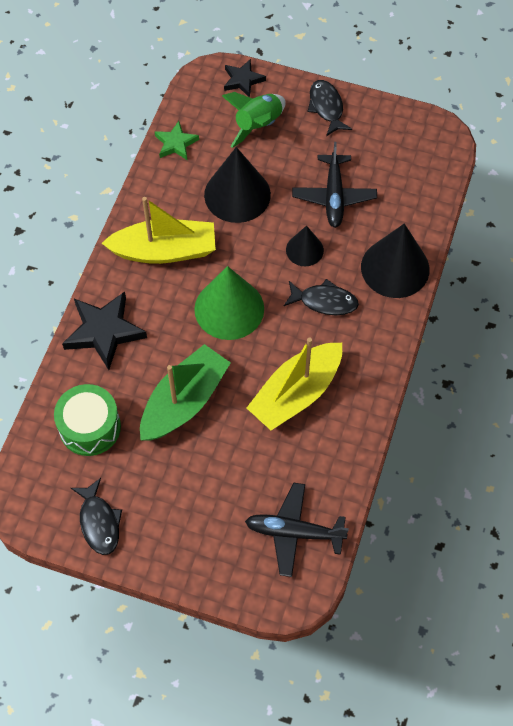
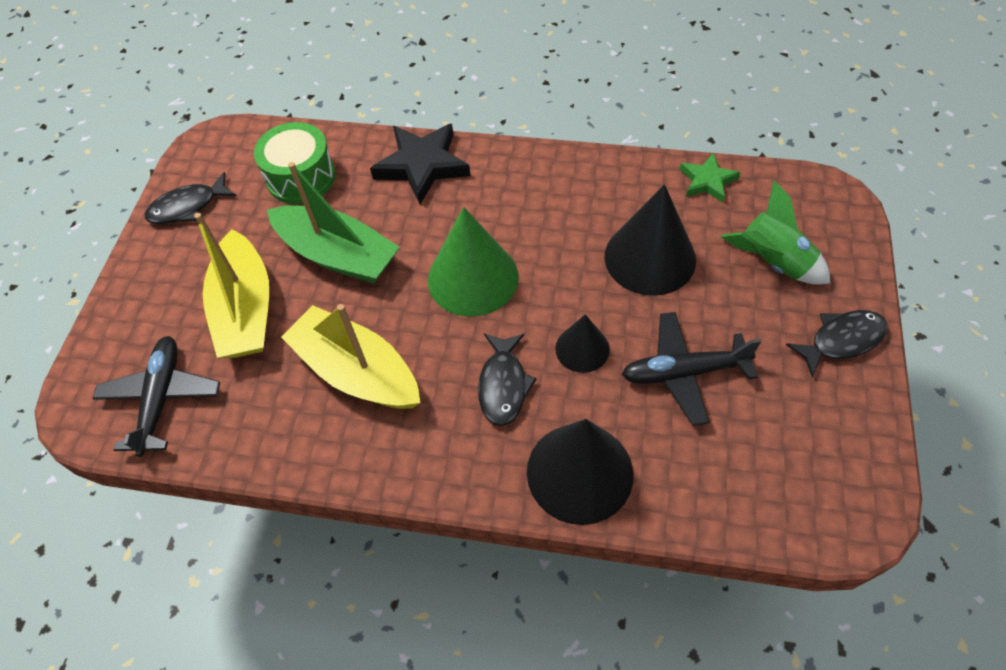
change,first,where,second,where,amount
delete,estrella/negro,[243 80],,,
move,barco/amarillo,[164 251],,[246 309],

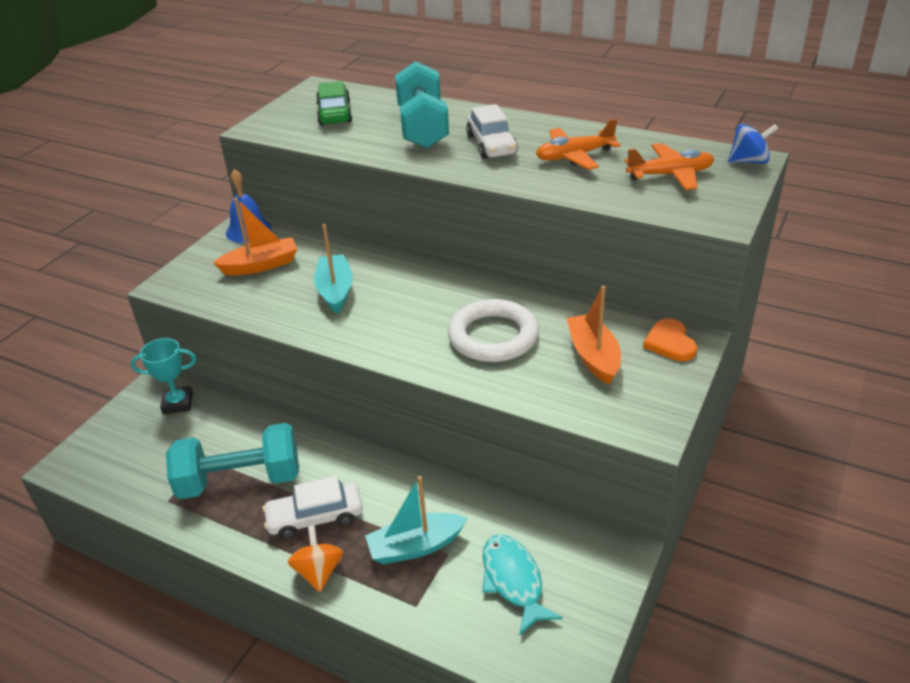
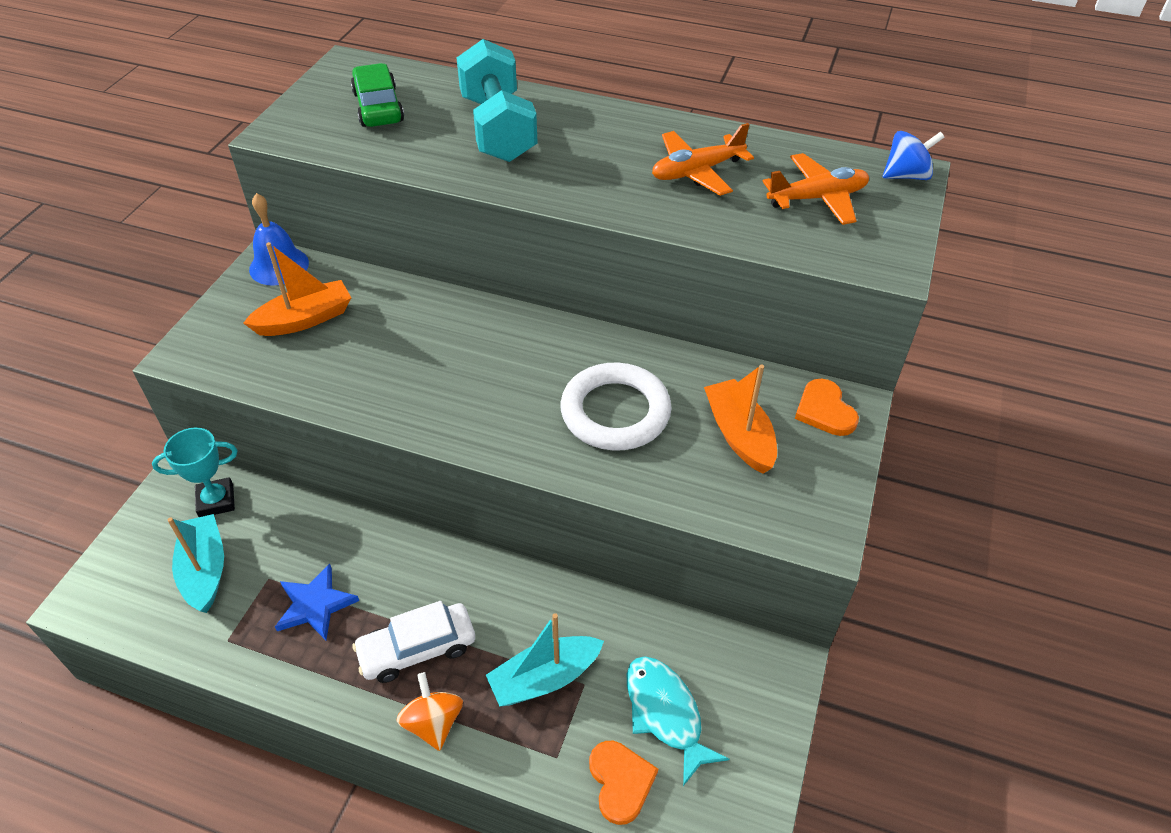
change,first,where,second,where,amount
delete,coche/blanco,[491 145],,,
insert,,,corazón/naranja,[620 782],
move,barco/turquesa,[335 291],,[205 570],
replace,mancuerna/turquesa,[240 480],estrella/azul,[315 605],

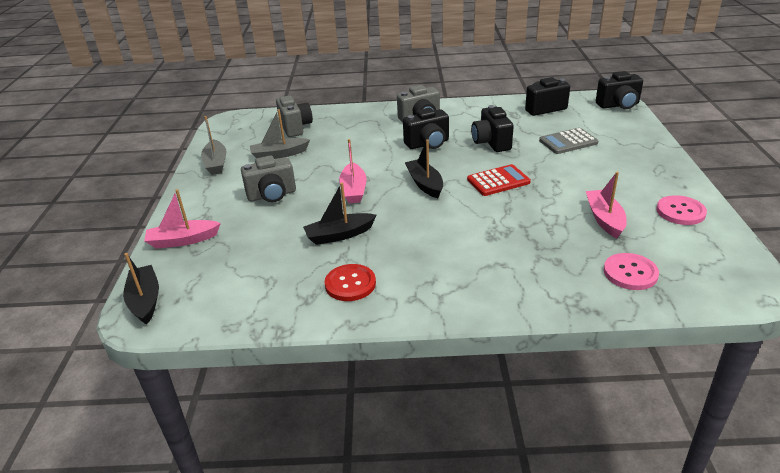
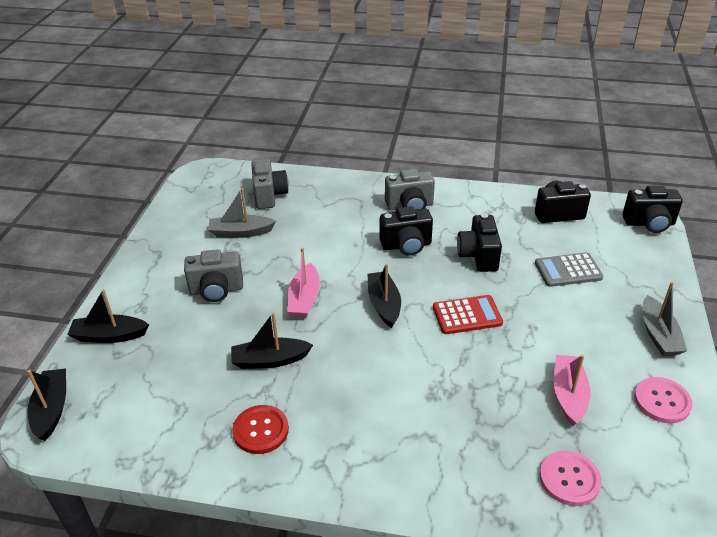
change,first,where,second,where,amount
move,barco/gris,[216 163],,[658 335],
recolor,barco/rosa,[183 240],barco/negro,[109 336],

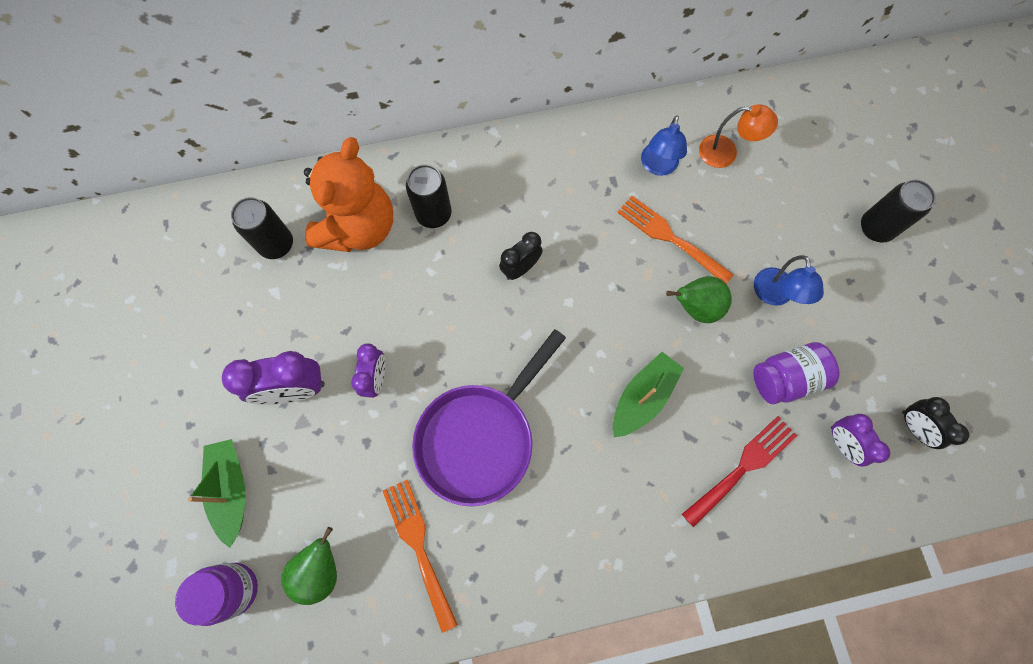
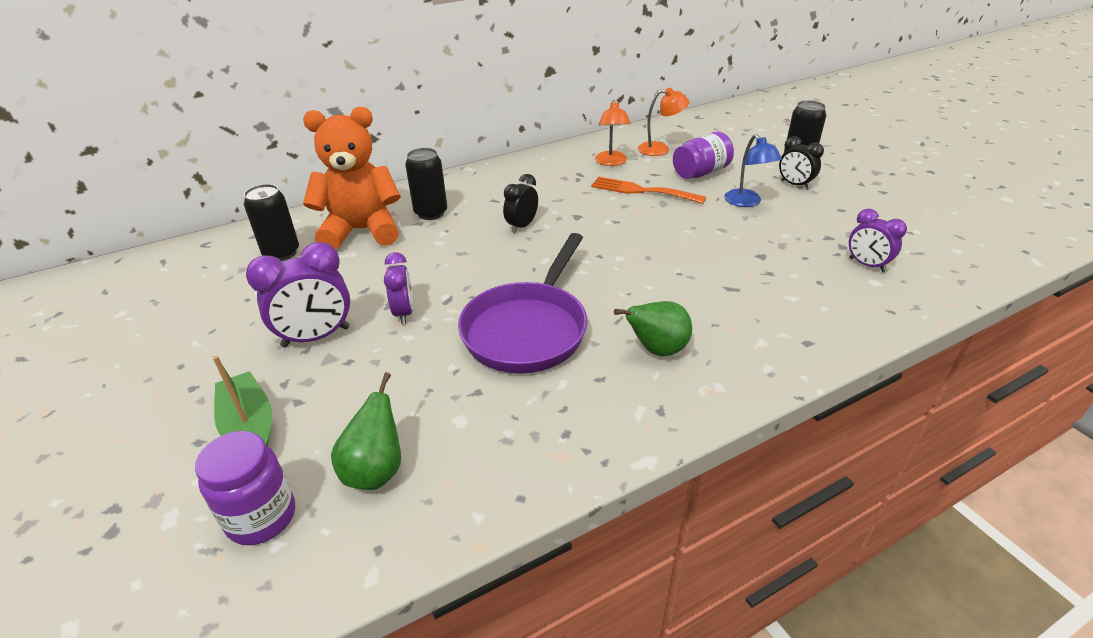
change,first,where,second,where,amount
delete,tenedor/naranja,[418 546],,,
delete,barco/verde,[643 397],,,
delete,tenedor/rojo,[743 467],,,
move,pera/verde,[696 307],,[657 350],
move,tarro/morado,[785 378],,[701 173],
move,despertador/negro,[914 427],,[794 185],
recolor,lámpara/azul,[658 166],lámpara/naranja,[611 162],
rotate,osito/naranja,[358 227],,[362 231],105 degrees counterclockwise

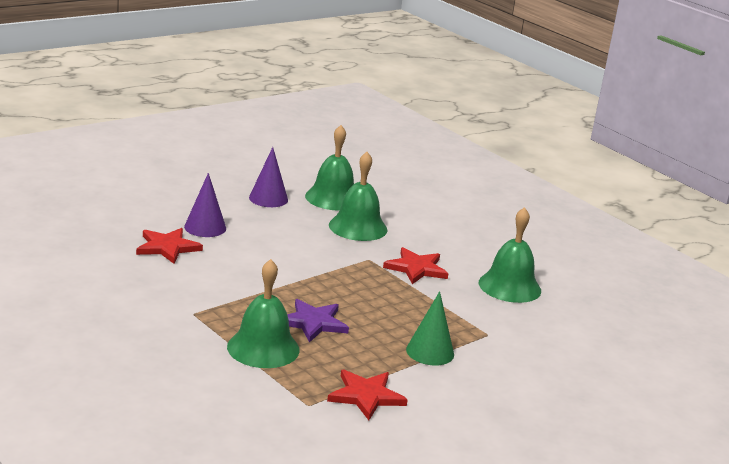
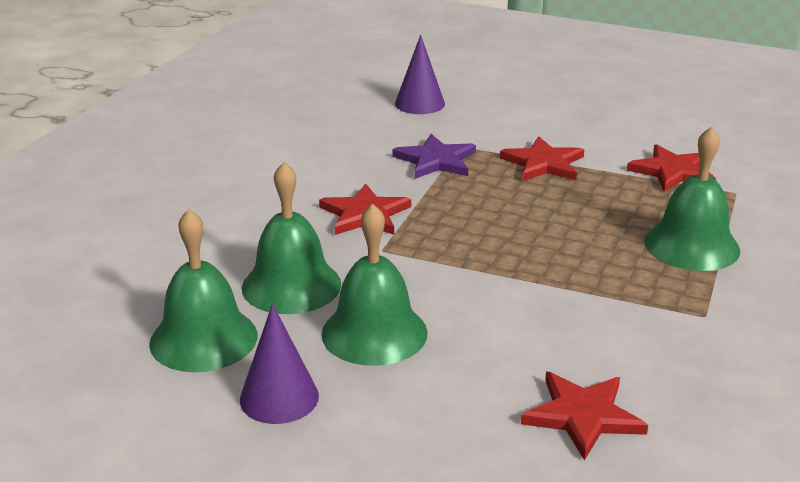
change,first,where,second,where,amount
move,cono/morado,[205 227],,[419 103],
move,estrella/morado,[313 323],,[436 160],
move,campana/verde,[509 286],,[374 333],
replace,cono/verde,[430 352],estrella/rojo,[543 163],

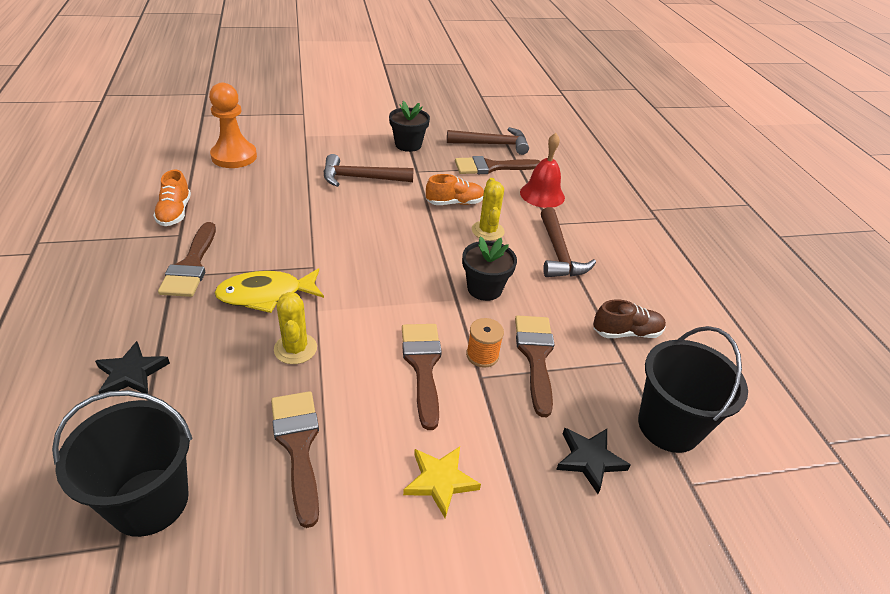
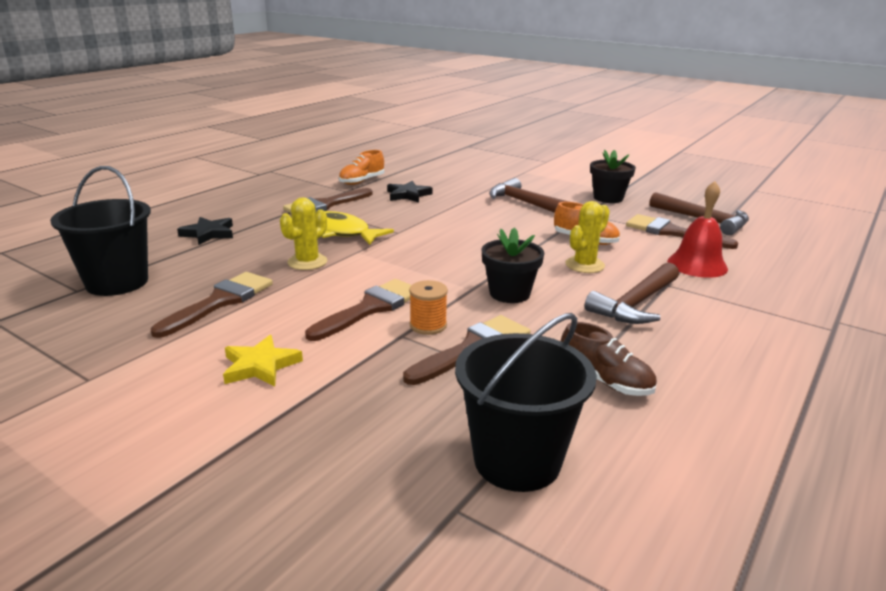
change,first,where,second,where,amount
delete,peón/naranja,[234 156],,,
move,estrella/negro,[589 460],,[408 195],

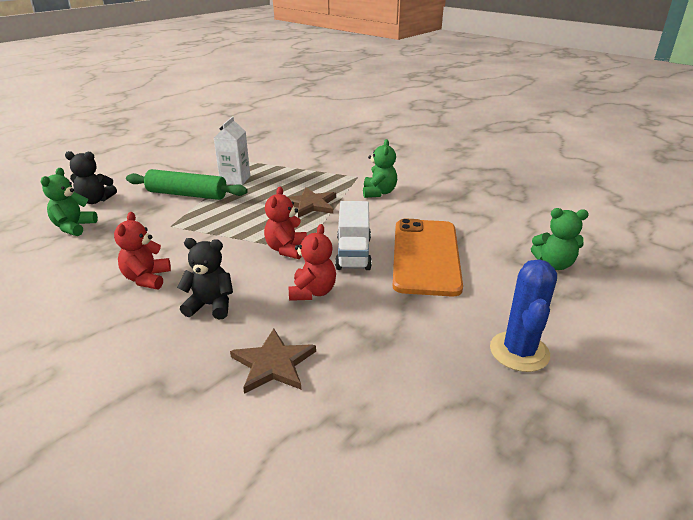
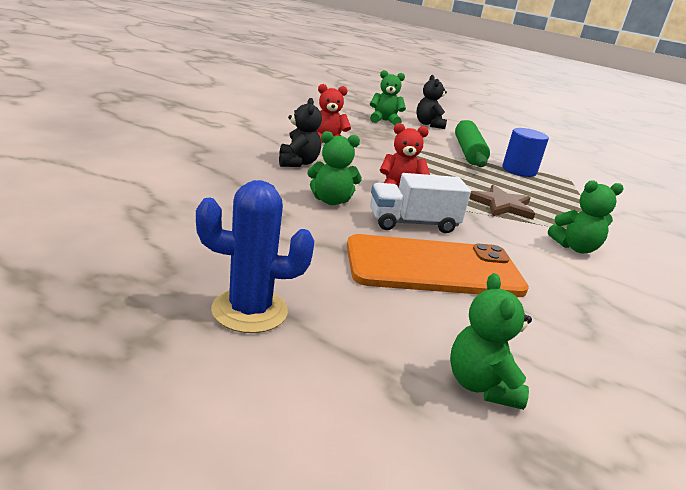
change,first,where,second,where,amount
delete,estrella/marrón,[273 364],,,
replace,cartón de leche/blanco,[235 180],cilindro/azul,[519 170],
recolor,osito/rojo,[312 292],osito/verde,[331 201],

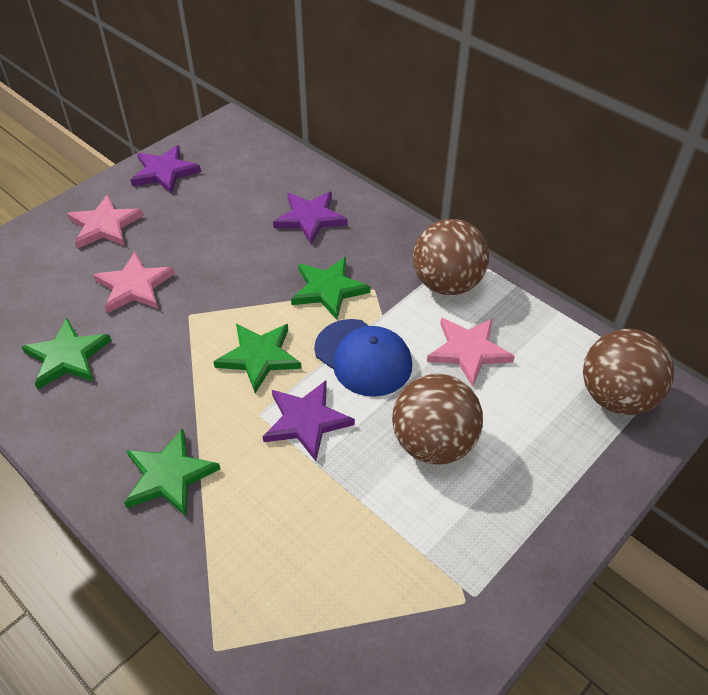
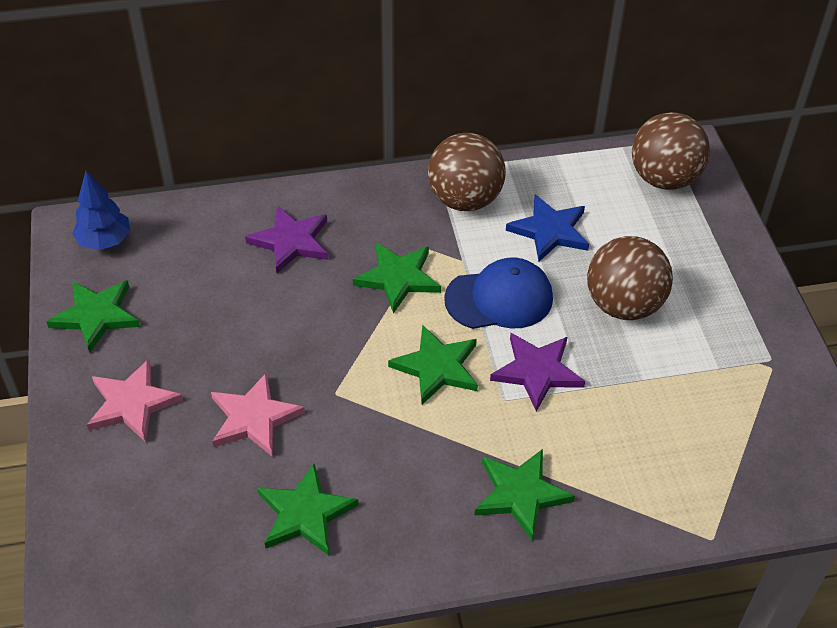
change,first,where,second,where,amount
insert,,,árbol/azul,[105 241],
recolor,estrella/morado,[164 172],estrella/verde,[96 316],
recolor,estrella/rosa,[468 351],estrella/azul,[550 231],

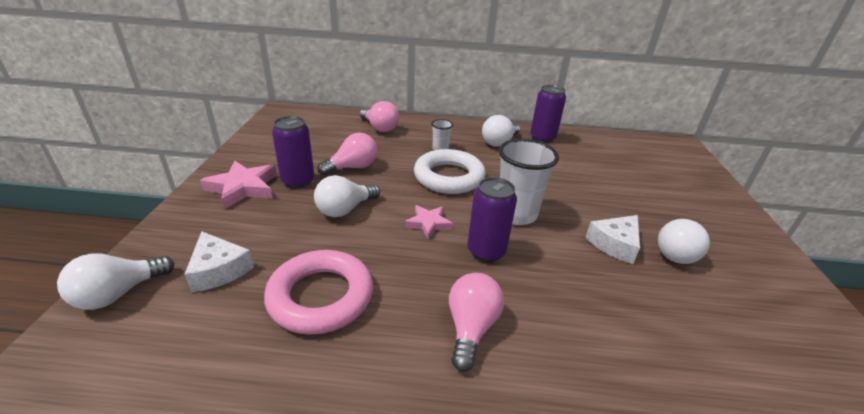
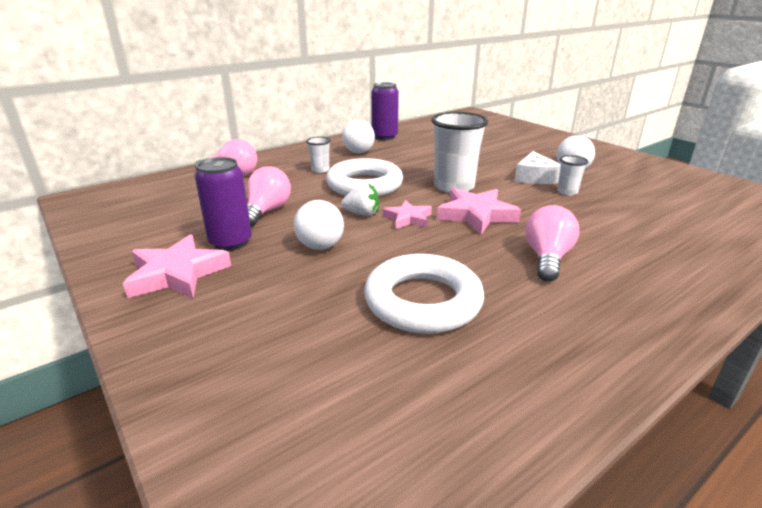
change,first,where,second,where,amount
delete,bombilla/blanco,[118 294],,,
delete,queso/blanco,[218 270],,,
insert,,,fresa/blanco,[362 213],
insert,,,vaso/blanco,[567 192],
replace,lata/morado,[486 251],estrella/rosa,[476 215],
recolor,anillo/rosa,[321 297],anillo/blanco,[423 301],
rotate,bombilla/rosa,[471 328],,[547 258],45 degrees clockwise

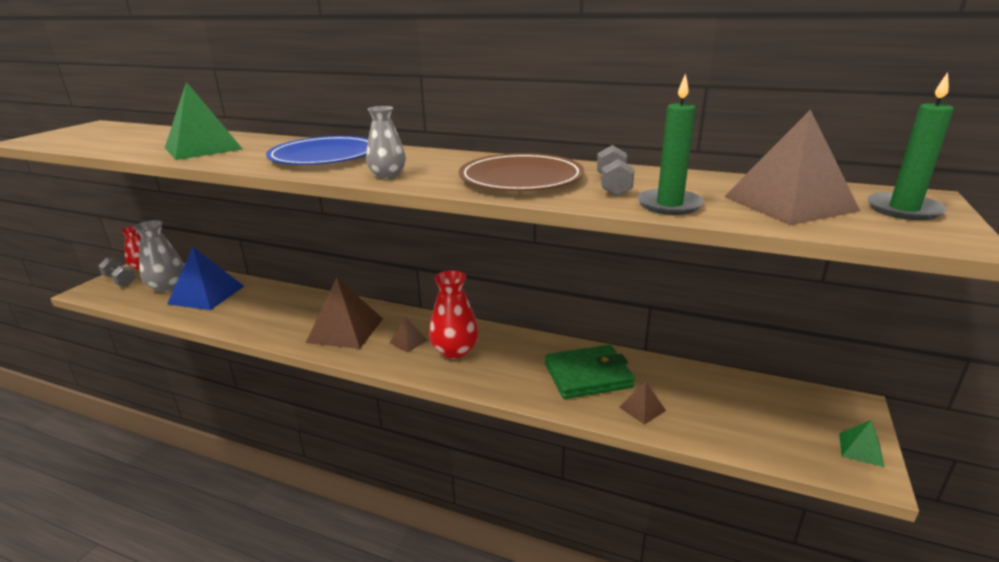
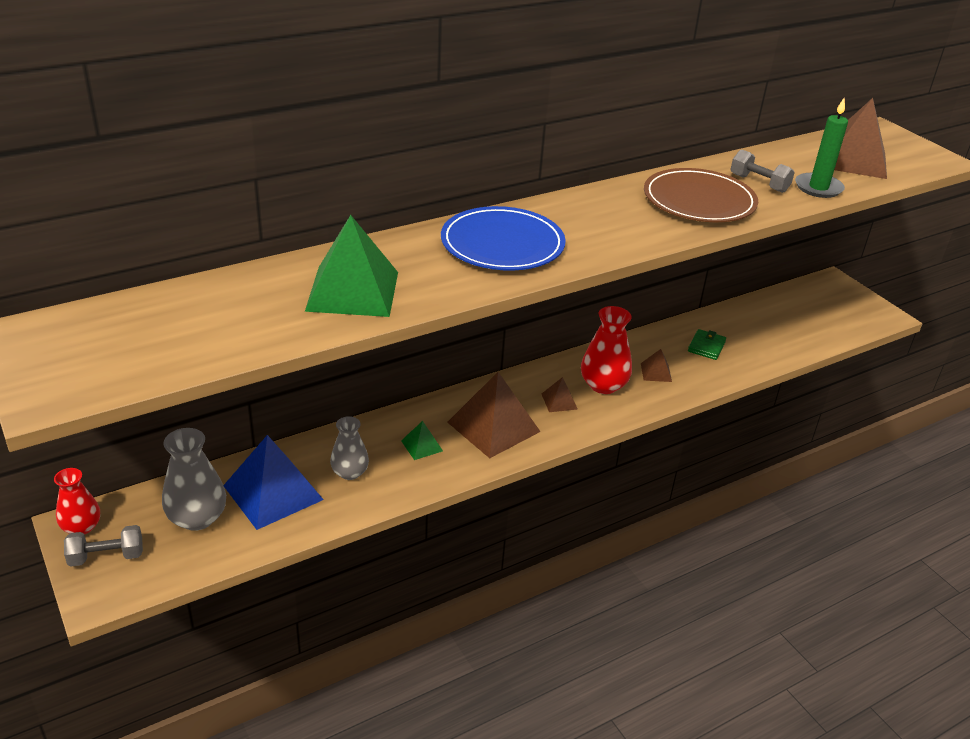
change,first,where,second,where,amount
delete,vela/verde,[903 209],,,
move,florero/gris,[388 175],,[350 472],
move,pirámide/marrón,[642 409],,[656 372],
move,pirámide/verde,[861 449],,[422 445],
resize,cartera/verde,[588 375],,[706 346],x0.55

